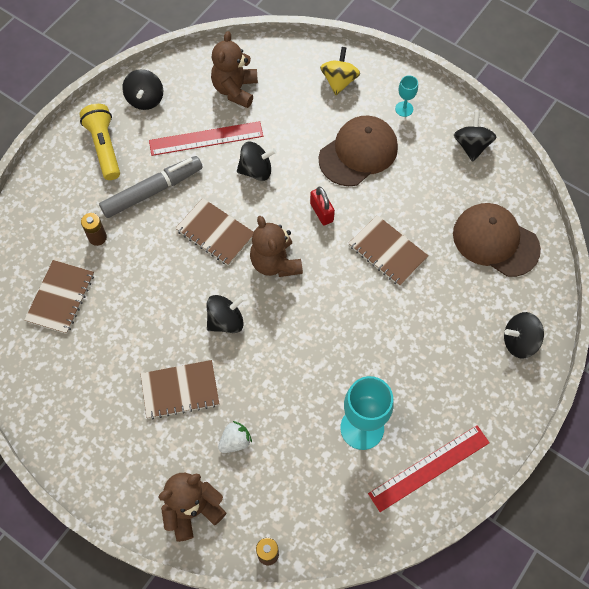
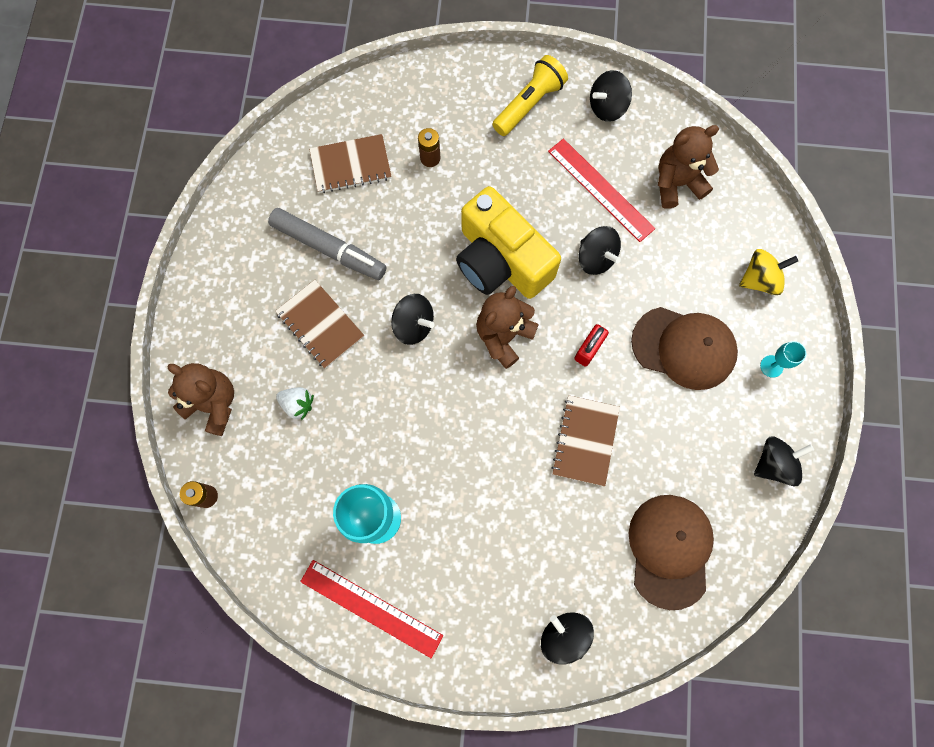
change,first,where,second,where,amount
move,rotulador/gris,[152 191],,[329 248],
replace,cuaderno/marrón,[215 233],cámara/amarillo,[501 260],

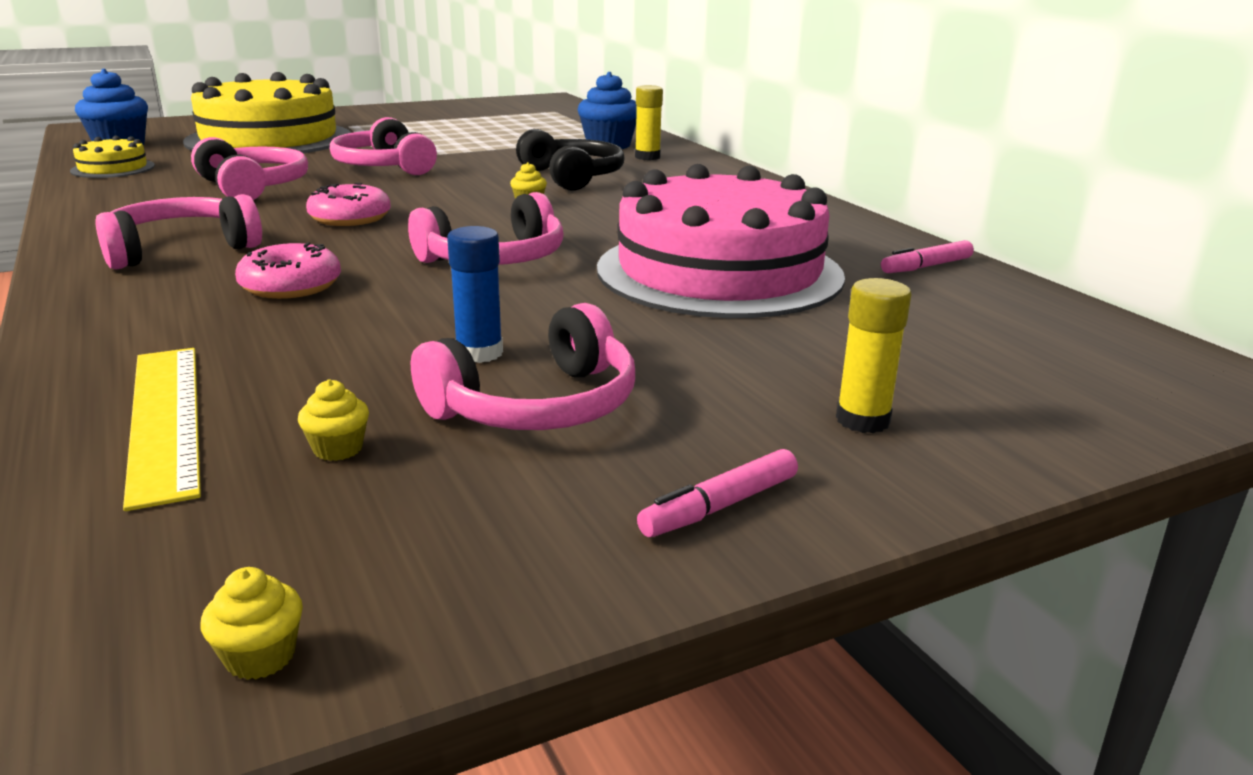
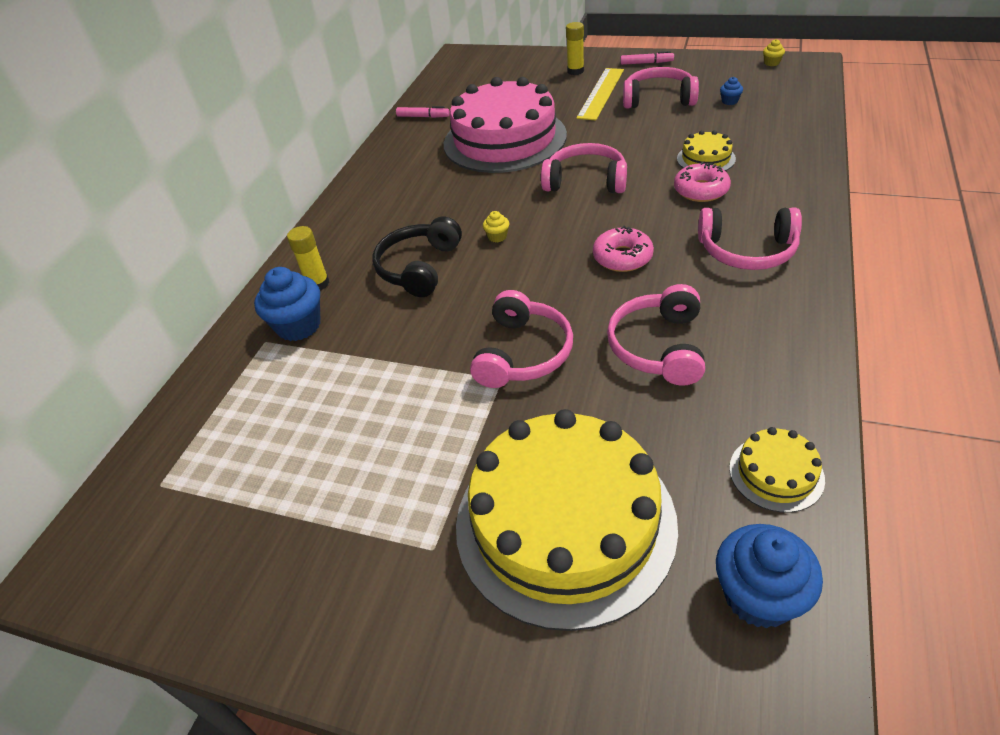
change,first,where,second,where,amount
delete,barra de pegamento/azul,[479 353],,,
insert,,,tarta/amarillo,[706 159],
move,regla/amarillo,[165 419],,[601 93],
recolor,magdalena/amarillo,[338 449],magdalena/azul,[729 101],

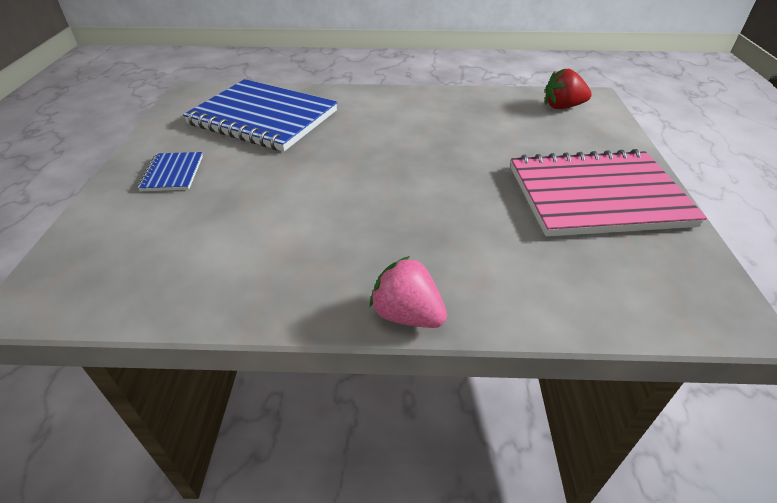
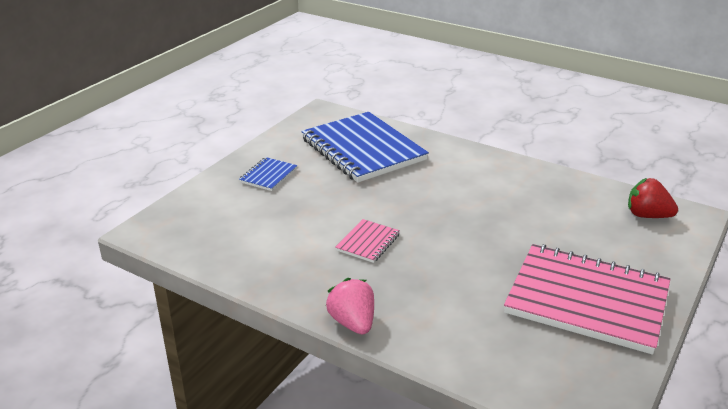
change,first,where,second,where,amount
insert,,,cuaderno/rosa,[368 242],

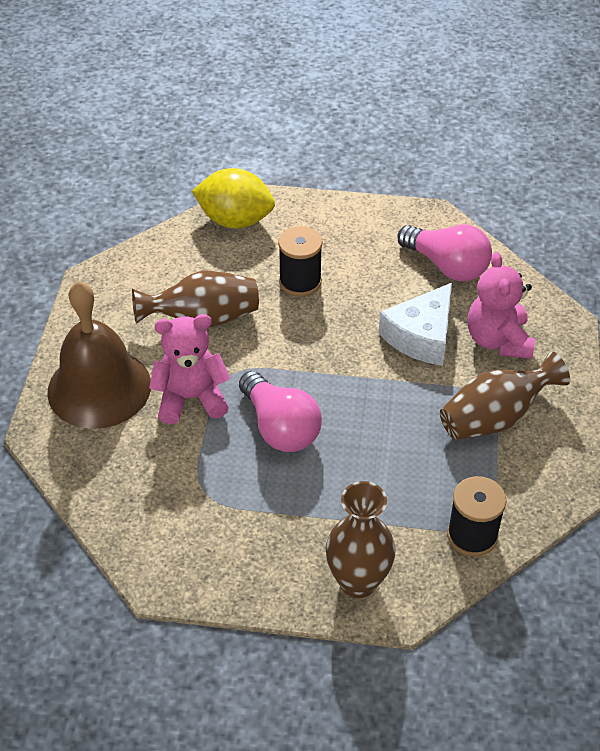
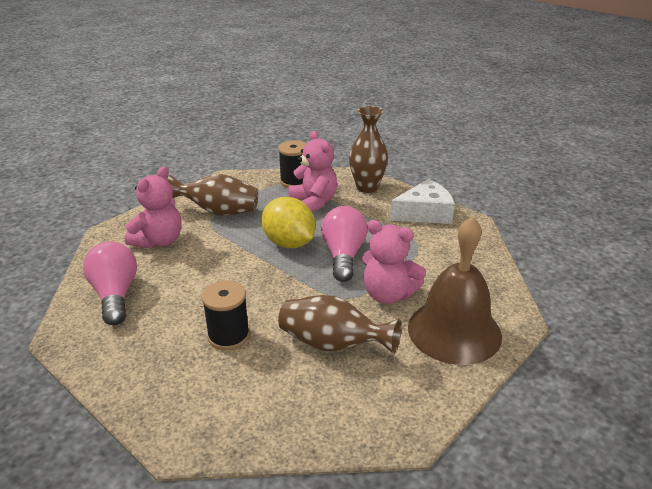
change,first,where,second,where,amount
insert,,,osito/rosa,[313 202],
move,limón/amarillo,[235 220],,[289 243],
move,queso/blanco,[421 336],,[425 213],

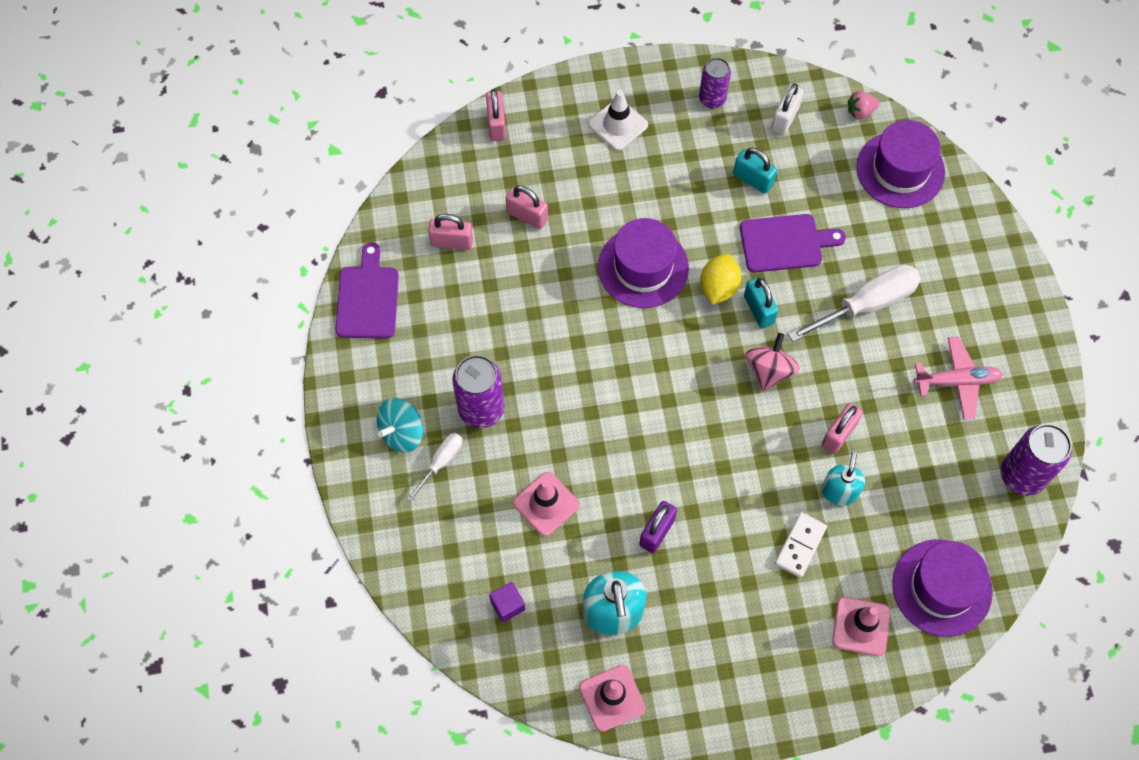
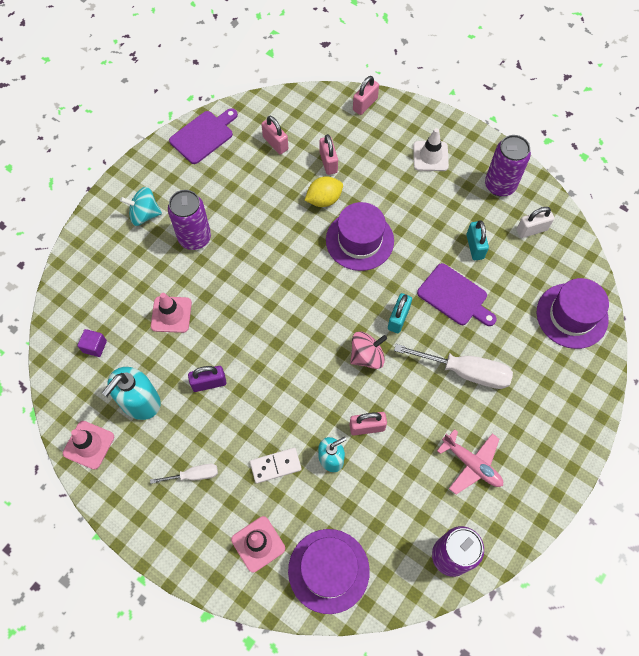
change,first,where,second,where,amount
delete,fresa/rosa,[860 111],,,
move,destornillador/blanco,[441 462],,[193 475],
move,limón/amarillo,[718 287],,[324 199],
resize,lata/morado,[712 99],,[500 185],x1.54

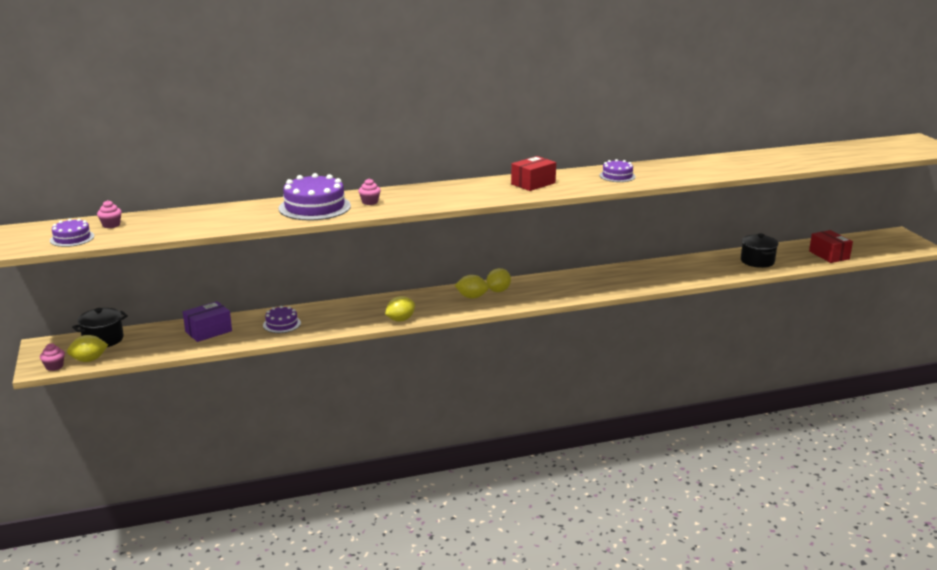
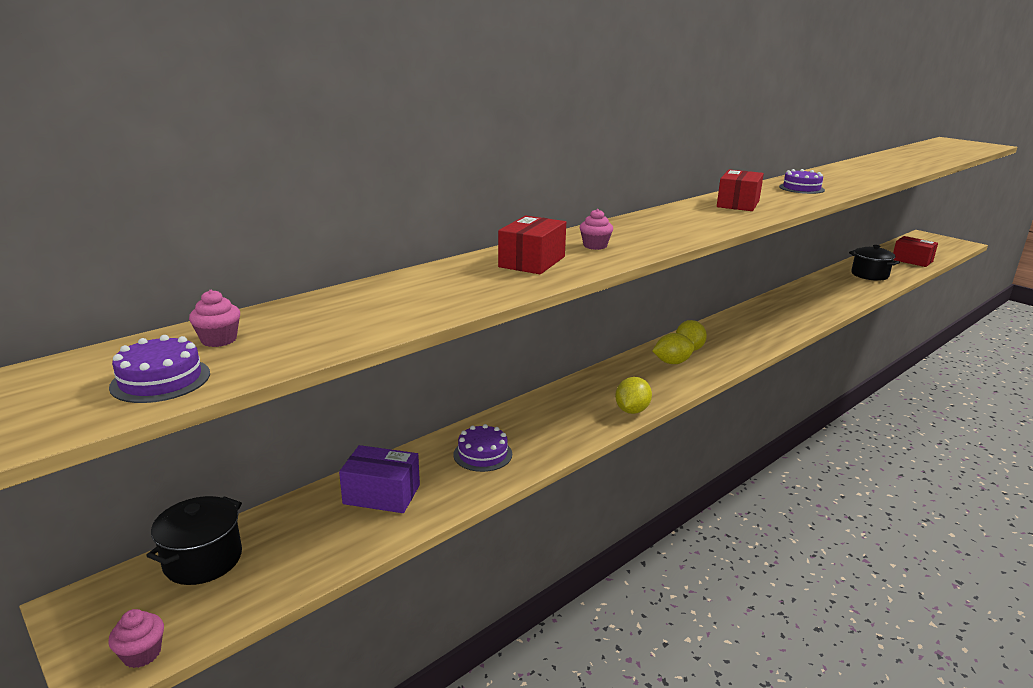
change,first,where,second,where,amount
delete,limón/amarillo,[89 360],,,
replace,tarta/morado,[314 207],caja/rojo,[532 262],
rotate,caja/morado,[208 331],,[382 494],75 degrees clockwise

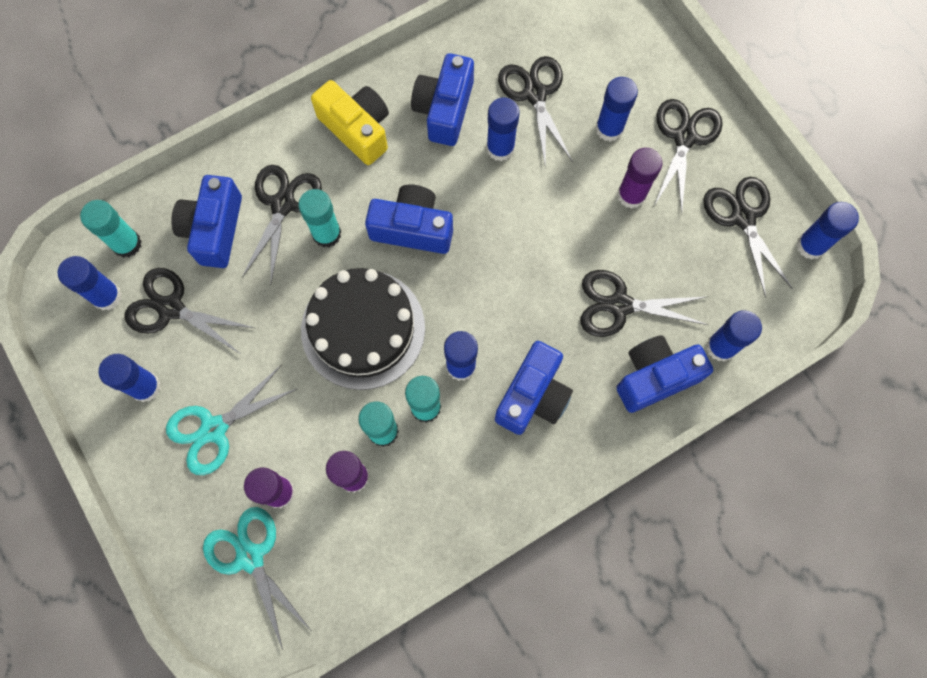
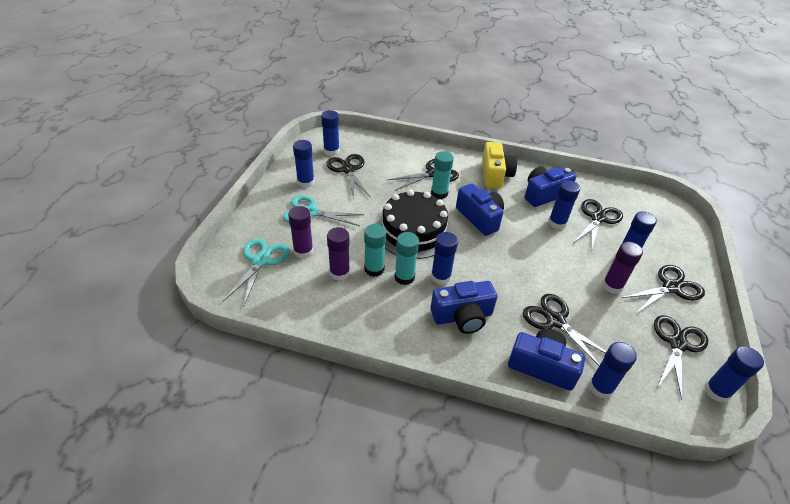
change,first,where,second,where,amount
delete,barra de pegamento/turquesa,[127 244],,,
delete,cámara/azul,[214 229],,,

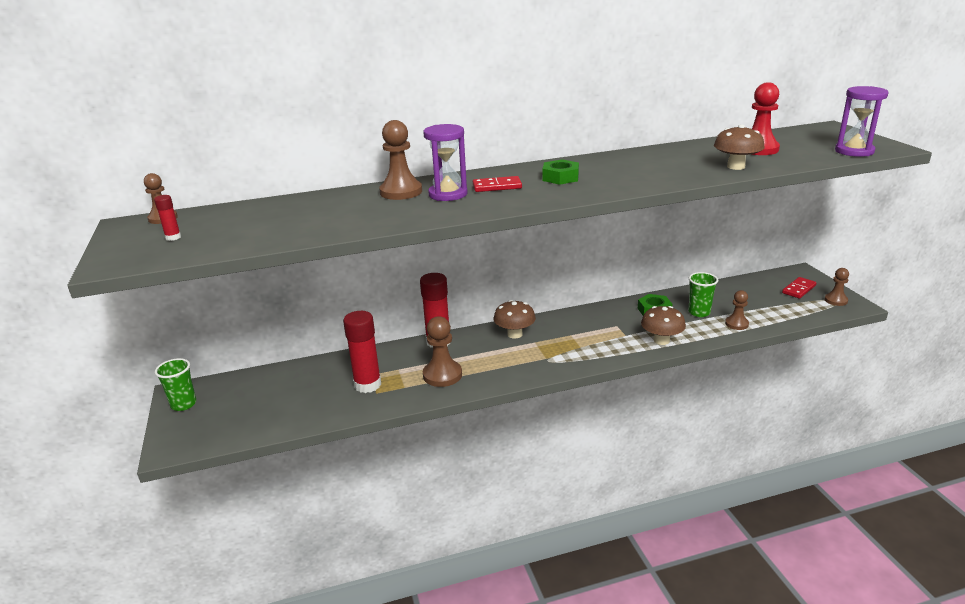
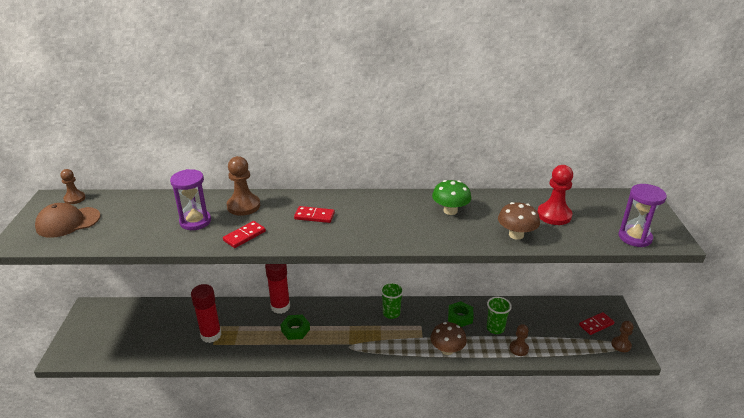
change,first,where,second,where,amount
delete,peón/marrón,[442 375],,,
delete,seta/marrón,[514 334],,,
insert,,,ficha de dominó/rojo,[244 236],
insert,,,seta/verde,[450 211],
move,vaso/verde,[183 404],,[391 313],
move,reloj de arena/morado,[448 194],,[195 221],
move,tuerca/verde,[560 177],,[295 330],
replace,barra de pegamento/rojo,[173 237],gorra/marrón,[68 222],

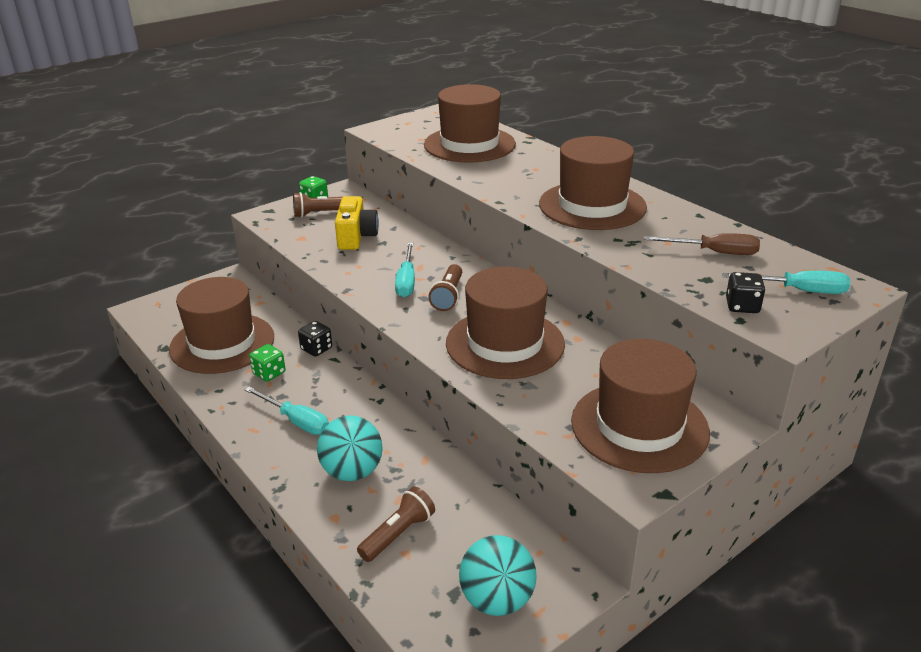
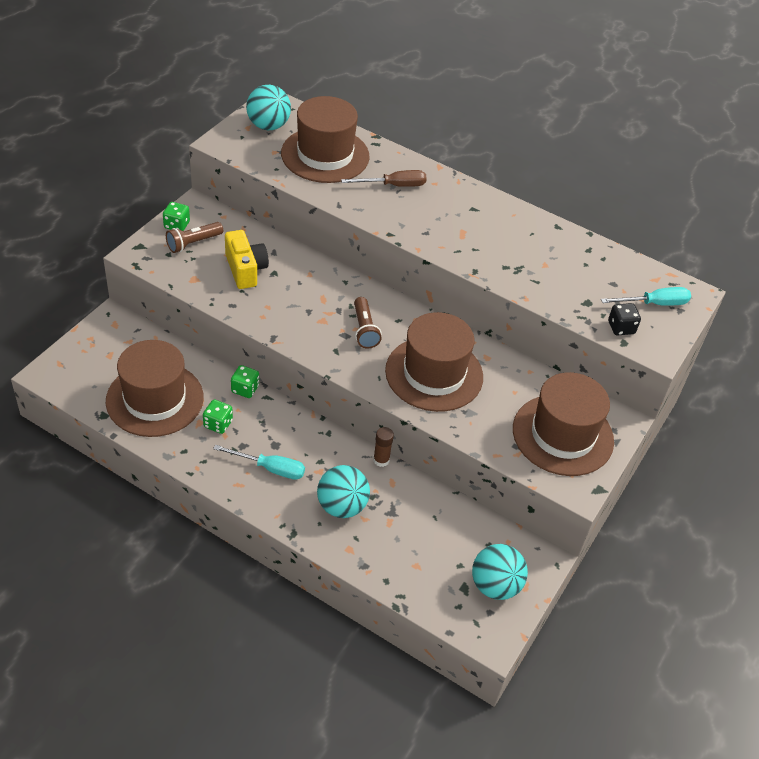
change,first,where,second,where,amount
delete,lámpara de mano/marrón,[398 534],,,
delete,destornillador/turquesa,[406 281],,,
delete,sombrero/marrón,[592 206],,,
insert,,,pelota/turquesa,[268 126],
insert,,,barra de pegamento/marrón,[381 460],
move,destornillador/marrón,[714 252],,[393 185],
recolor,dado/negro,[316 349],dado/verde,[245 389],

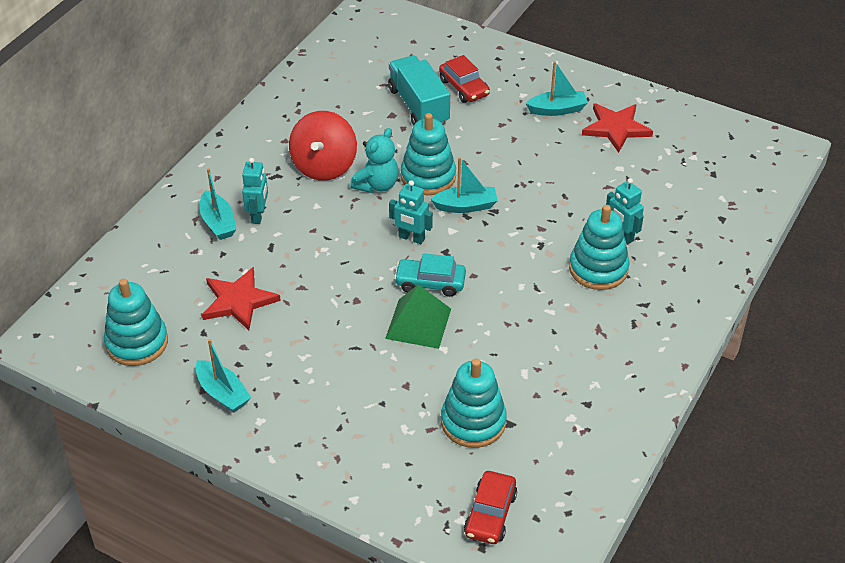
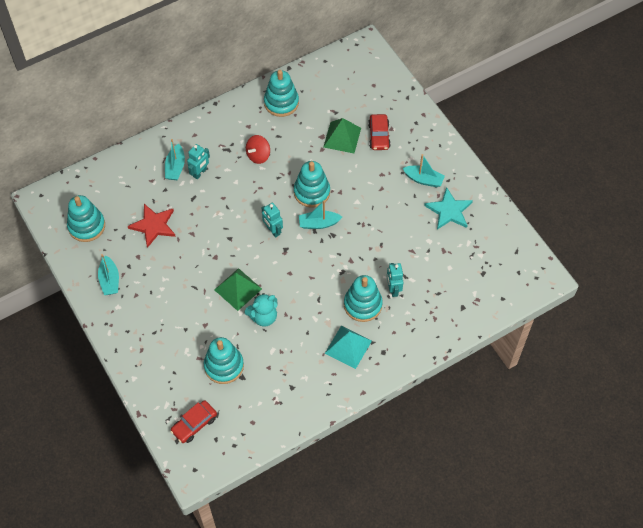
change,first,where,second,where,amount
delete,coche/turquesa,[430 283],,,
insert,,,juguete apilable/turquesa,[281 102],
insert,,,pirámide/turquesa,[348 347],
move,osito/turquesa,[377 185],,[263 317],
replace,camión/turquesa,[418 106],pirámide/verde,[342 137],
recolor,estrella/rojo,[616 128],estrella/turquesa,[449 211],
rotate,barco/turquesa,[465 206],,[318 223],150 degrees clockwise
resize,peonza/rojo,[324 166],,[258 155],x0.64

